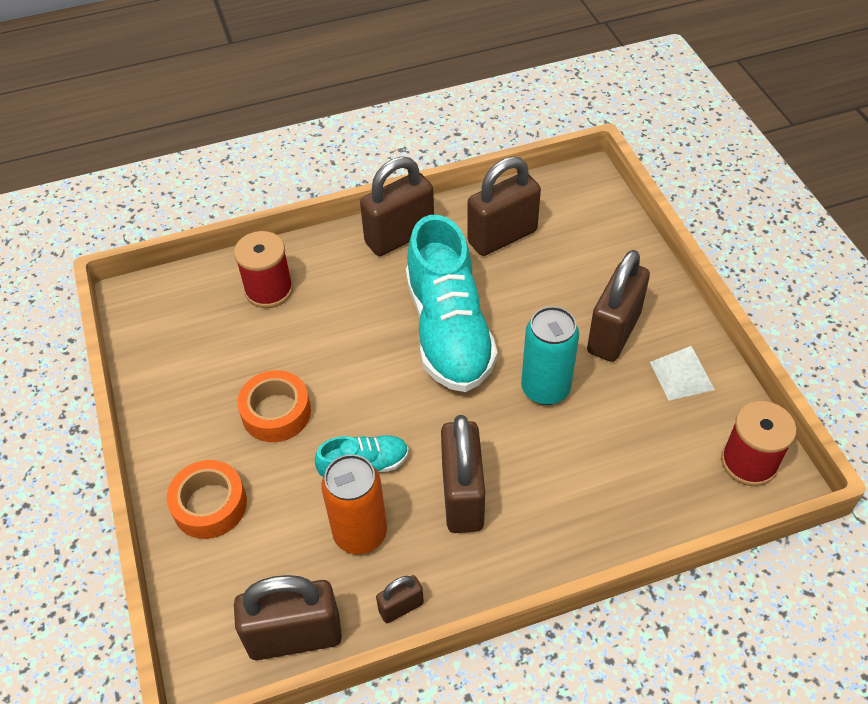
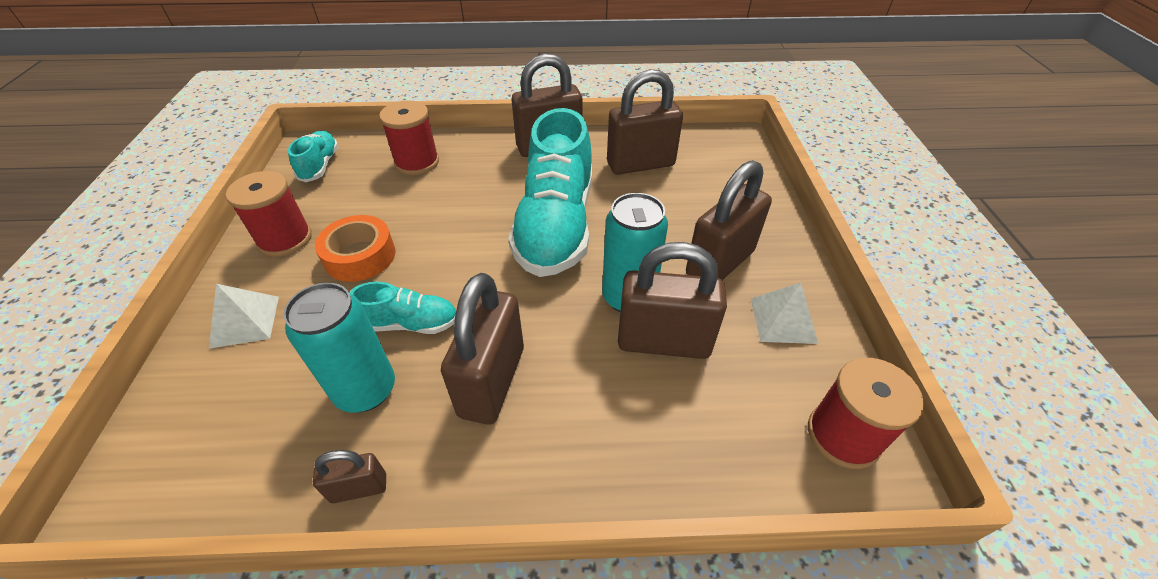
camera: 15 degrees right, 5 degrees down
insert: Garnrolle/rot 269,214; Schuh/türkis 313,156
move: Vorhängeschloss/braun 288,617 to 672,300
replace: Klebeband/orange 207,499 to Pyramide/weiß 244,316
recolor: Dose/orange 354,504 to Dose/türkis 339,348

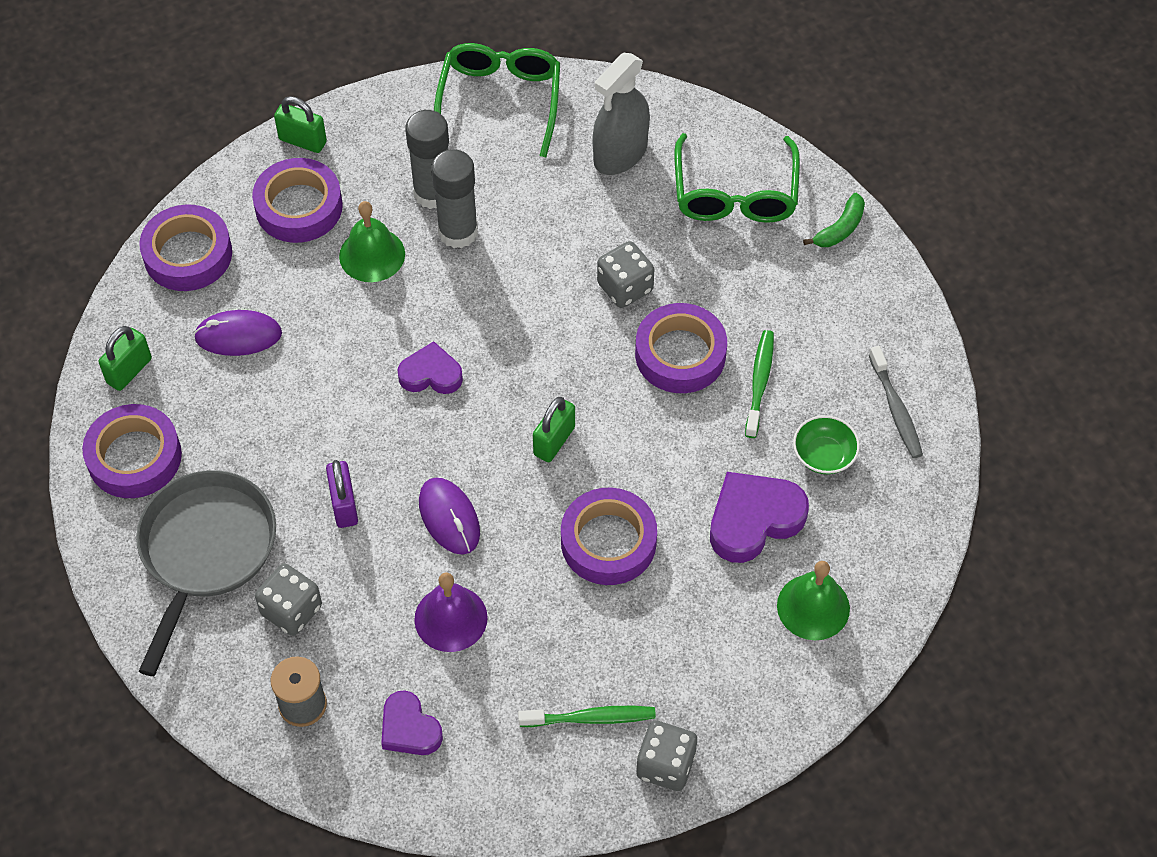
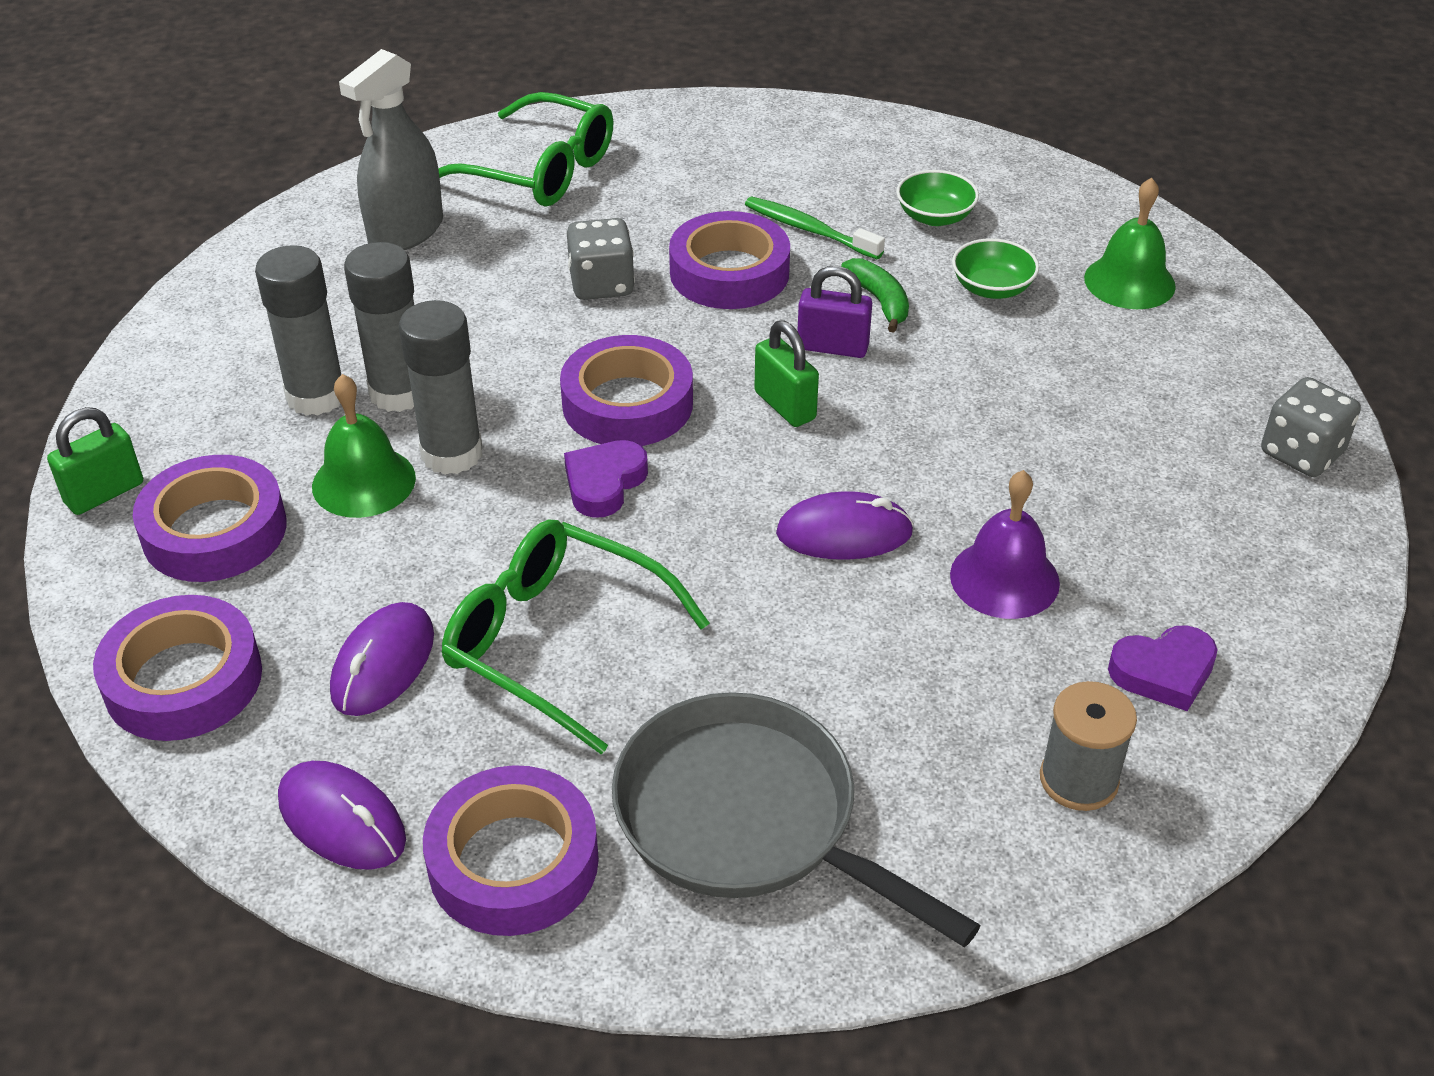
camera: 65 degrees left, 15 degrees down
delete: Spielwürfel/grau 288,599; Zahnbürste/grün 587,716; Zahnbürste/grau 896,402
insert: Klebestift/grau 441,387
move: Brille/grün 497,100 to 576,637; Klebeband/lila 609,536 to 626,390; Vorhängeschloss/lila 342,494 to 835,312; Banane/grün 834,220 to 875,295
replace: Vorhängeschloss/grün 125,358 to Computermaus/lila 342,815; Herz/lila 759,517 to Schüssel/grün 995,268
rotate: Sprühflasche/grau 621,114 = 391,149 60 degrees clockwise

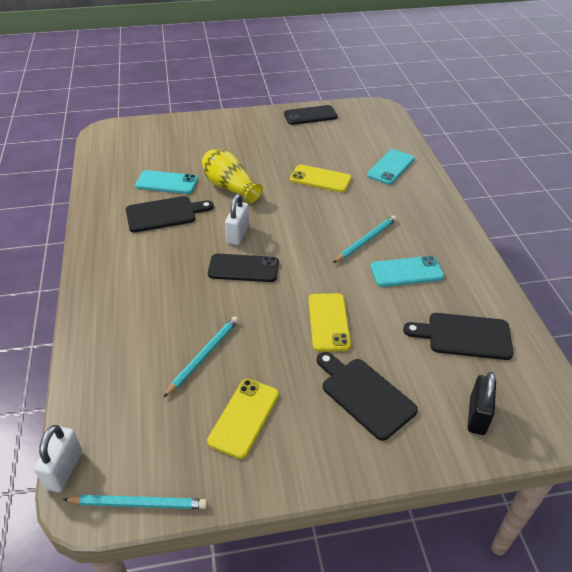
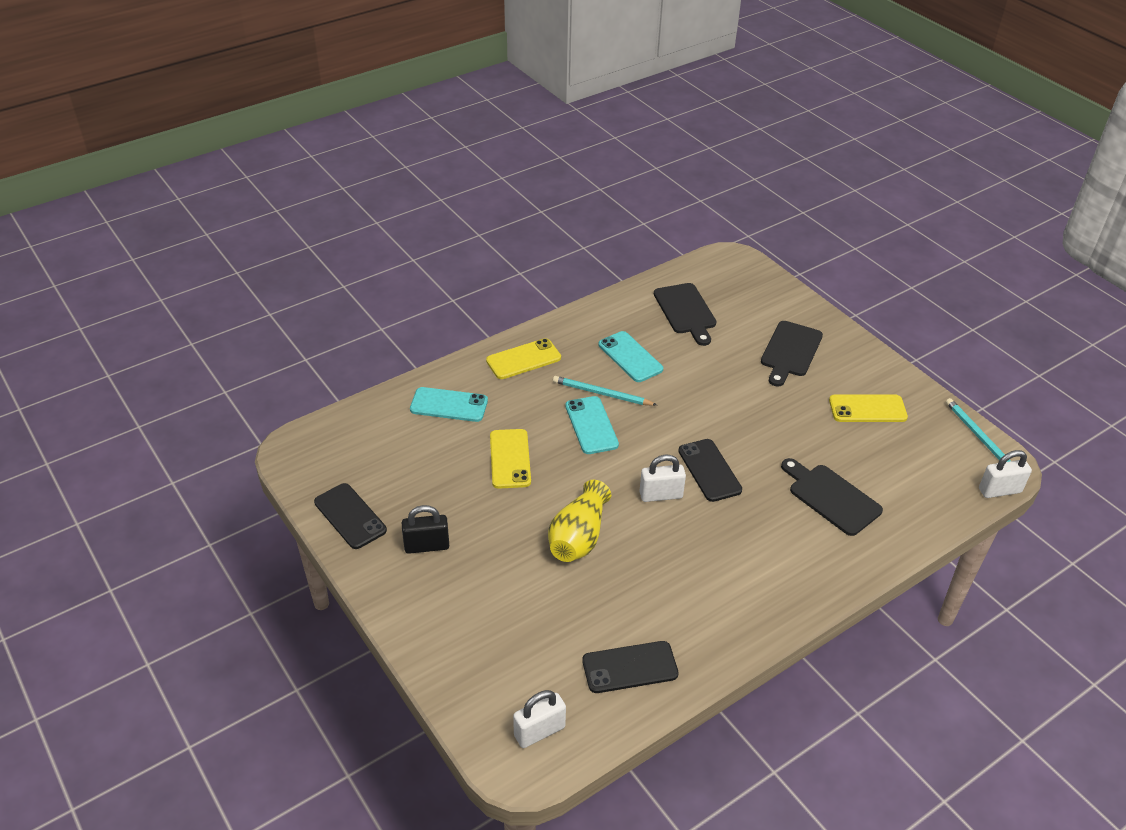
camera: 115 degrees left, 0 degrees up
delete: Bleistift/türkis 201,357
insert: Vorhängeschloss/weiß 539,719; Handy/schwarz 630,667
move: Vorhängeschloss/schwarz 481,403 to 425,529; Handy/gelb 330,322 to 523,358; Handy/türkis 166,182 to 592,425; Schneidebrett/schwarz 170,214 to 832,497

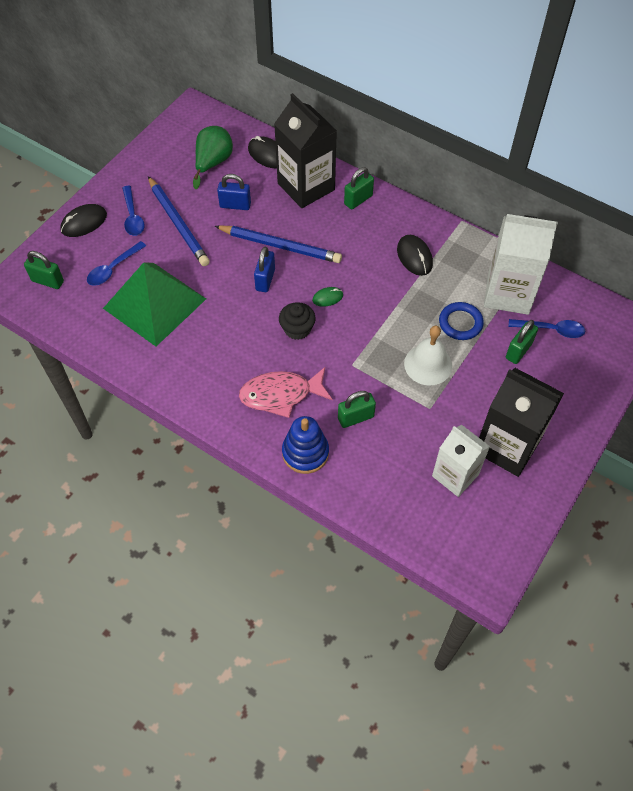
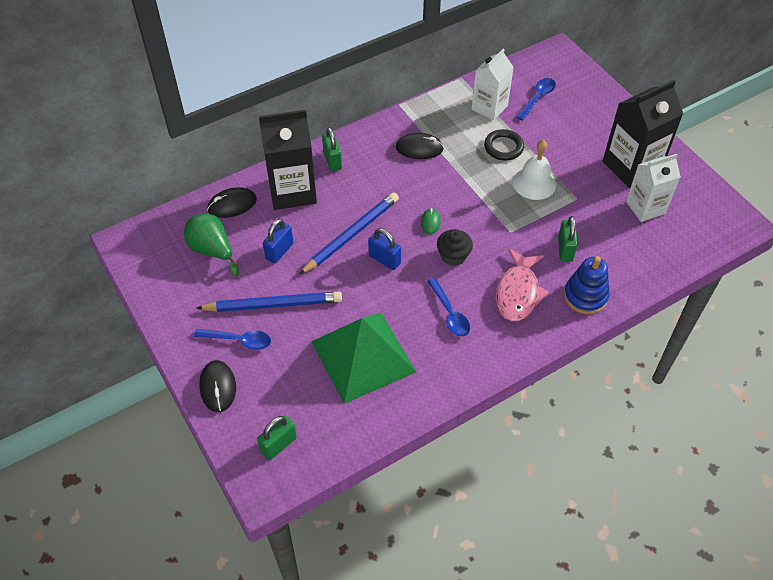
camera: 65 degrees left, 5 degrees down
delete: Vorhängeschloss/grün 522,342
move: Löffel/blau 116,263 to 448,307
recolor: Ring/blau 461,321 to Ring/schwarz 504,144
resize: Getränkekarton/weiß 521,264 = 493,85 x0.67

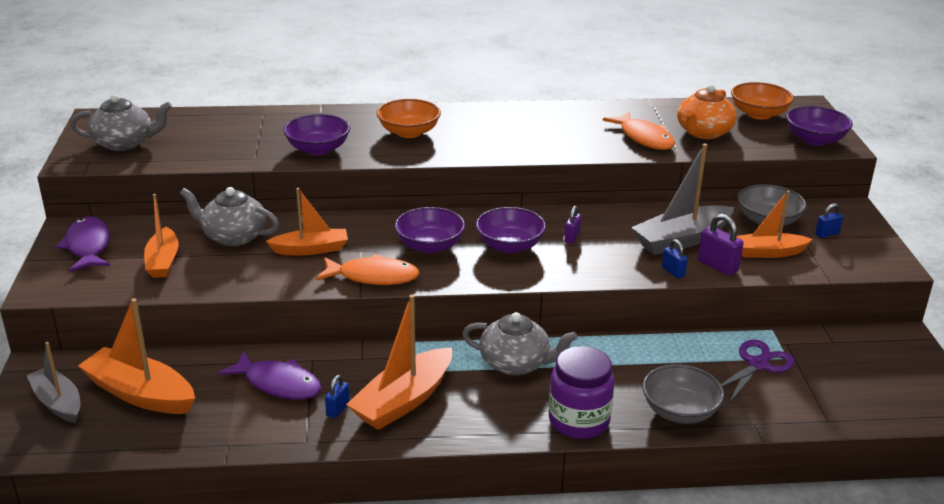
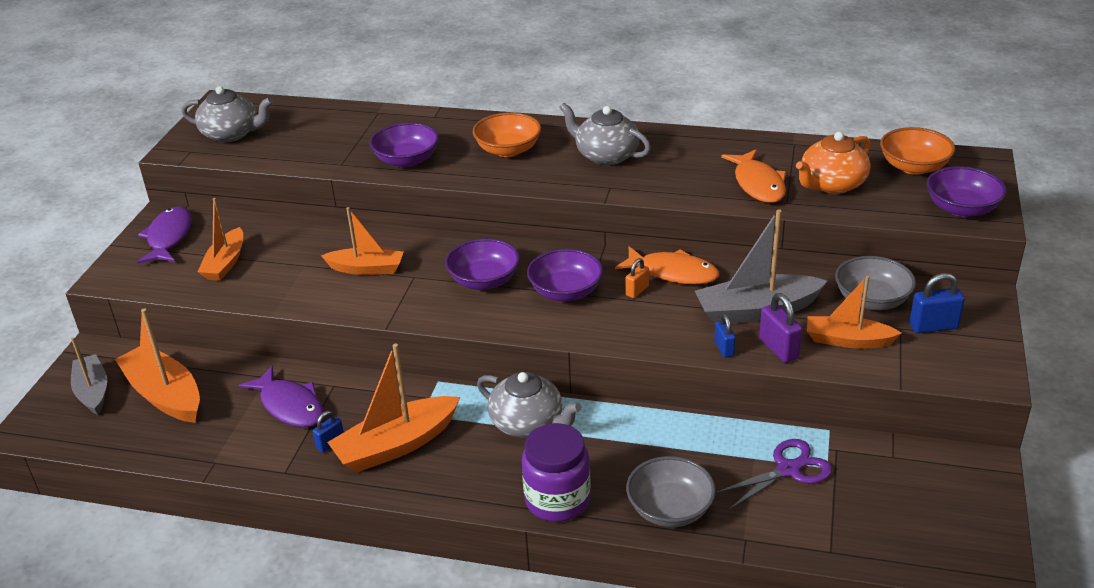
camera: 20 degrees right, 5 degrees up
move: Teekanne/grau 229,216 to 605,134; Fisch/orange 368,269 to 667,265
recolor: Vorhängeschloss/lila 572,224 to Vorhängeschloss/orange 637,278
resize: Vorhängeschloss/blau 829,220 = 937,303 x1.60

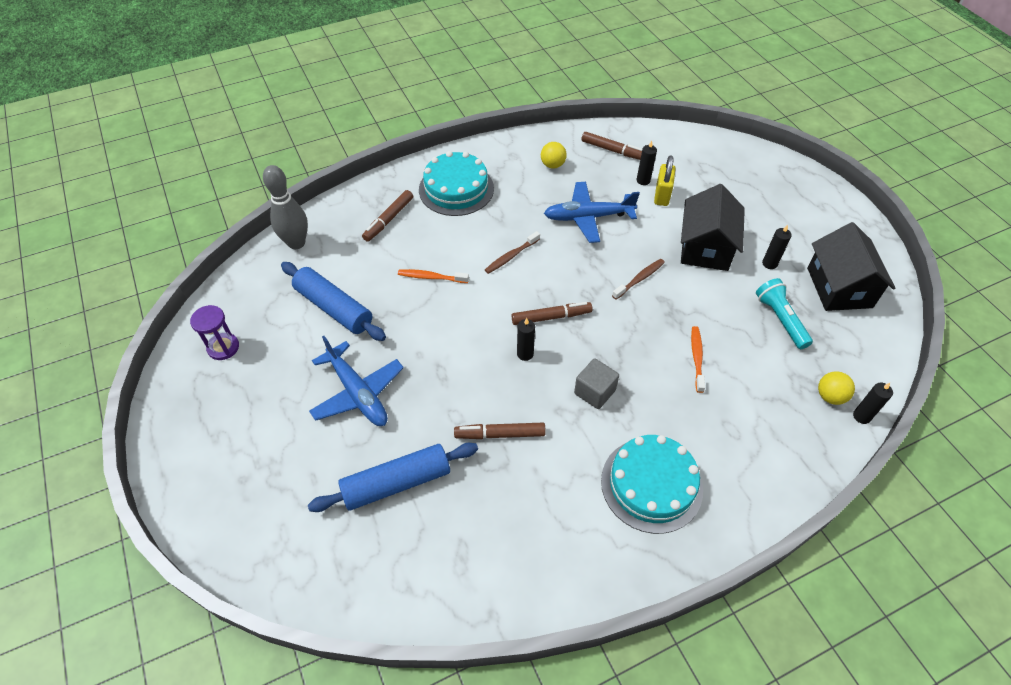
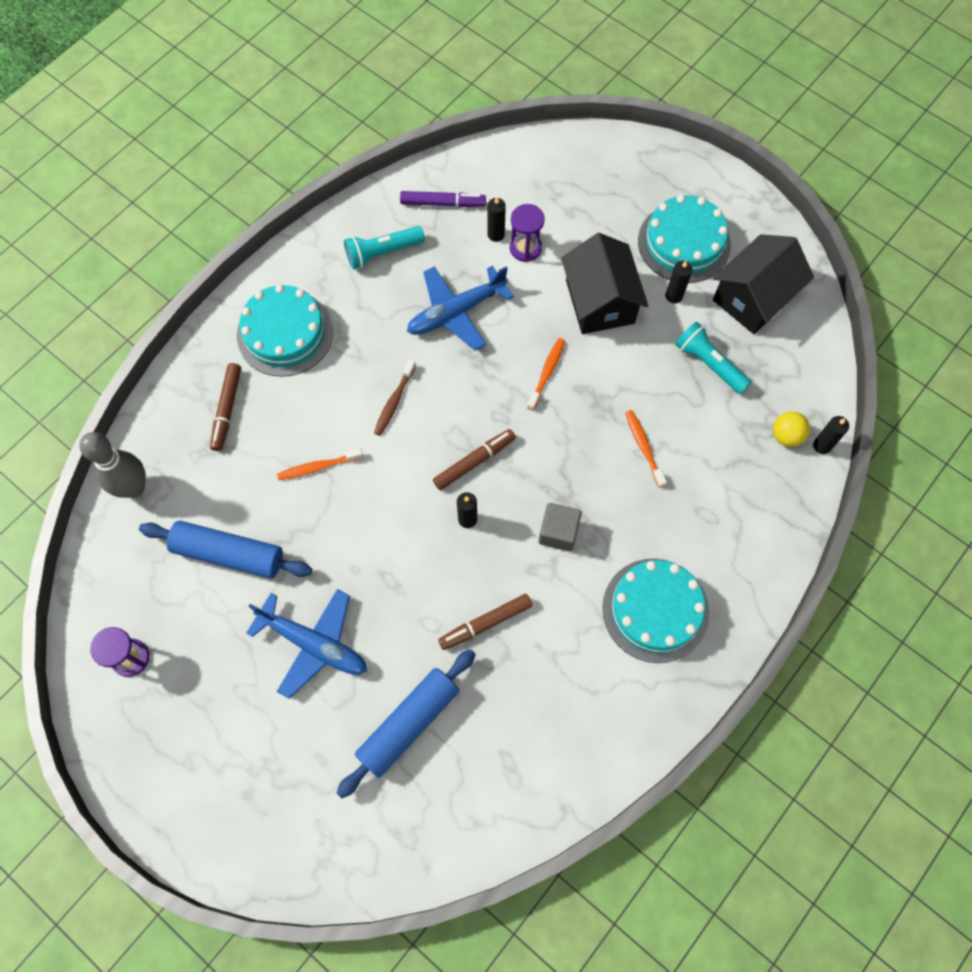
camera: 25 degrees left, 15 degrees up
insert: Kuchen/türkis 684,239
replace: Ball/gelb 554,155 to Taschenlampe/türkis 384,247; Vorhängeschloss/gelb 664,180 to Sanduhr/lila 527,233
recolor: Filzstift/braun 611,146 to Filzstift/lila 443,199; Zahnbürste/braun 638,279 to Zahnbürste/orange 546,374
rotate: Haus/schwarz 851,266 = 763,284 75 degrees clockwise

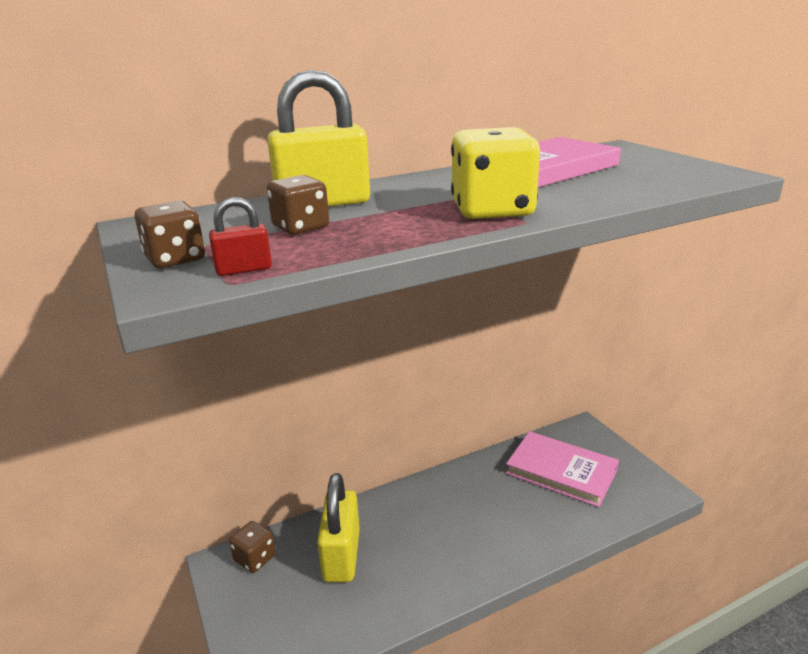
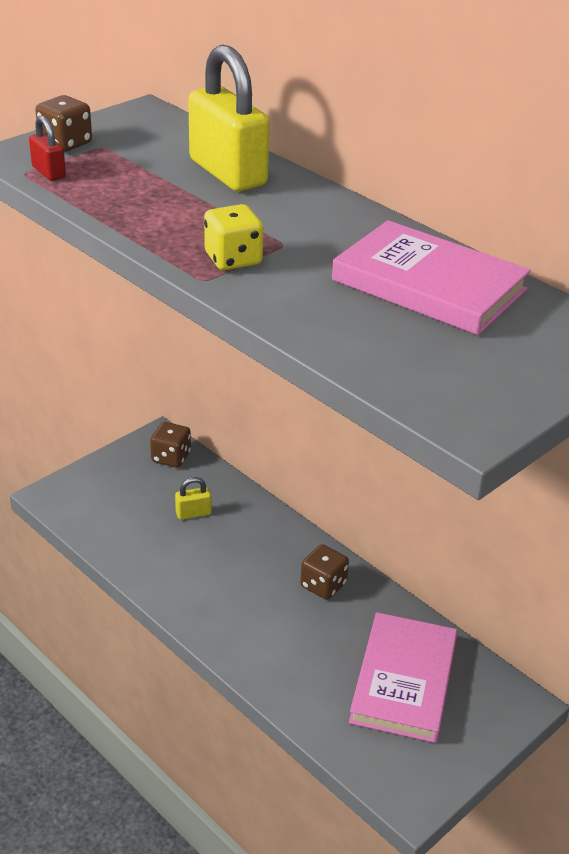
camera: 70 degrees right, 10 degrees up
move: Spielwürfel/braun 298,205 to 324,572
resize: Vorhängeschloss/gelb 338,527 = 193,498 x0.46; Spielwürfel/gelb 495,173 = 233,237 x0.60

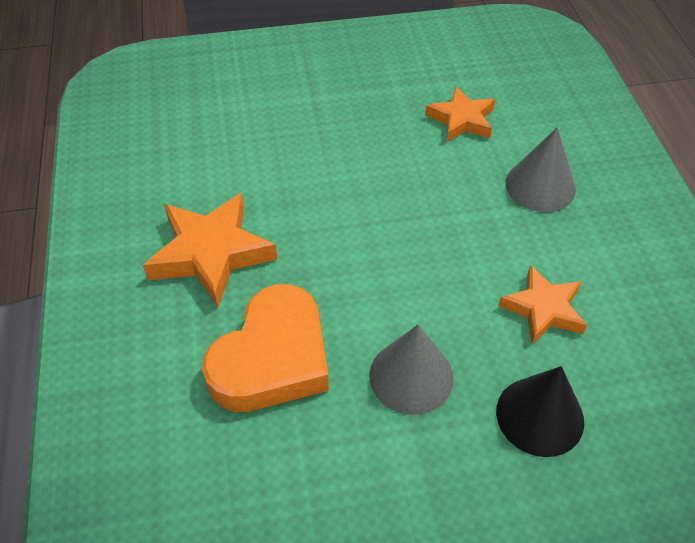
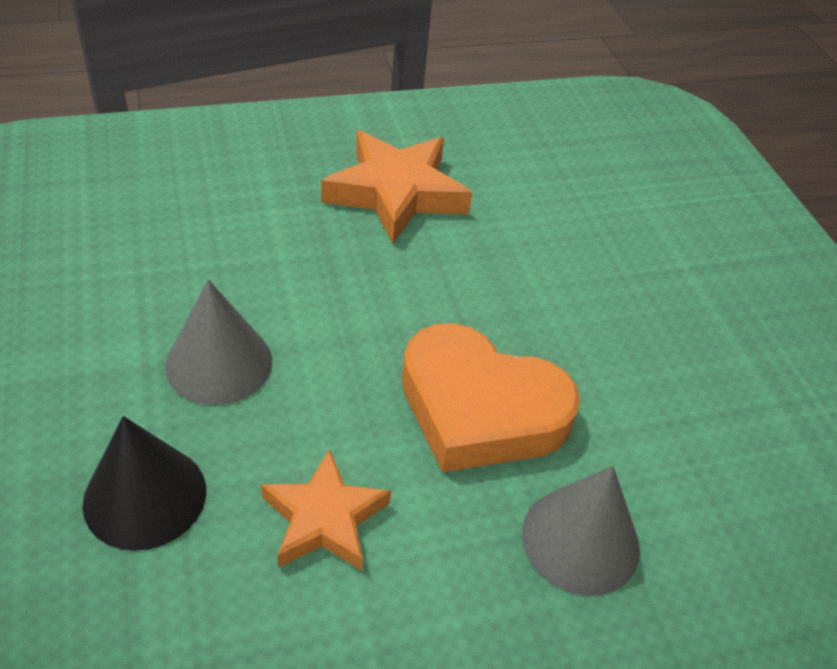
camera: 80 degrees right, 5 degrees down
delete: Stern/orange 460,114
move: Herz/orange 265,348 to 491,397

